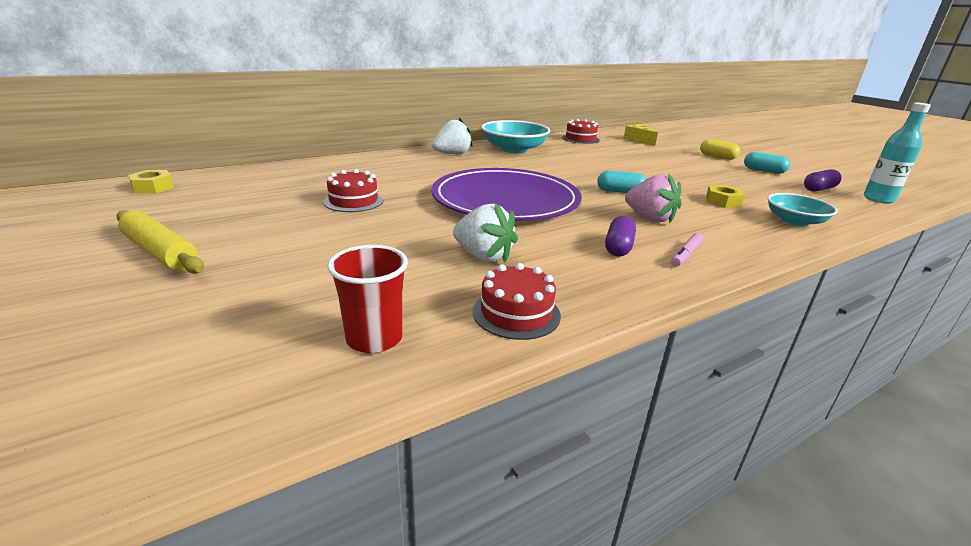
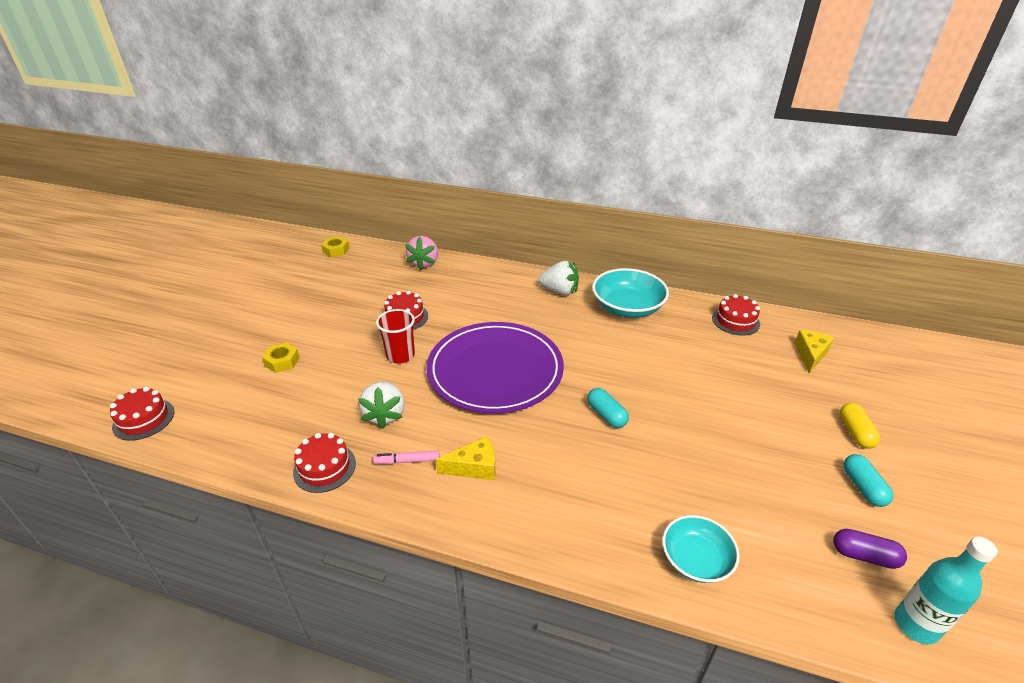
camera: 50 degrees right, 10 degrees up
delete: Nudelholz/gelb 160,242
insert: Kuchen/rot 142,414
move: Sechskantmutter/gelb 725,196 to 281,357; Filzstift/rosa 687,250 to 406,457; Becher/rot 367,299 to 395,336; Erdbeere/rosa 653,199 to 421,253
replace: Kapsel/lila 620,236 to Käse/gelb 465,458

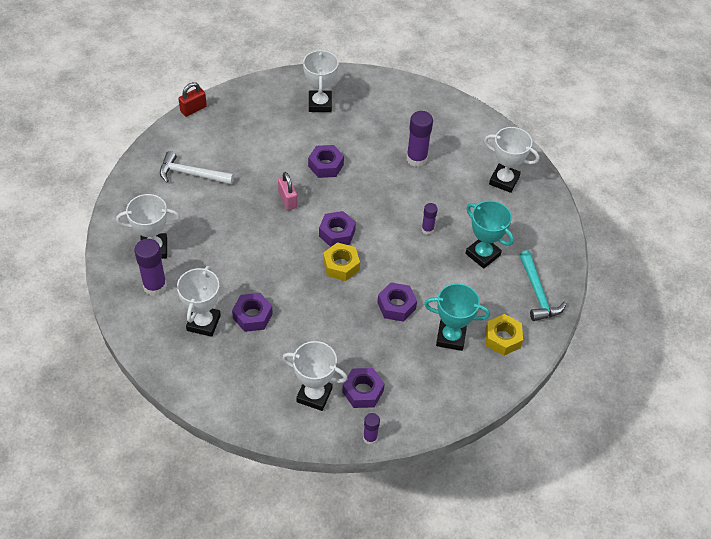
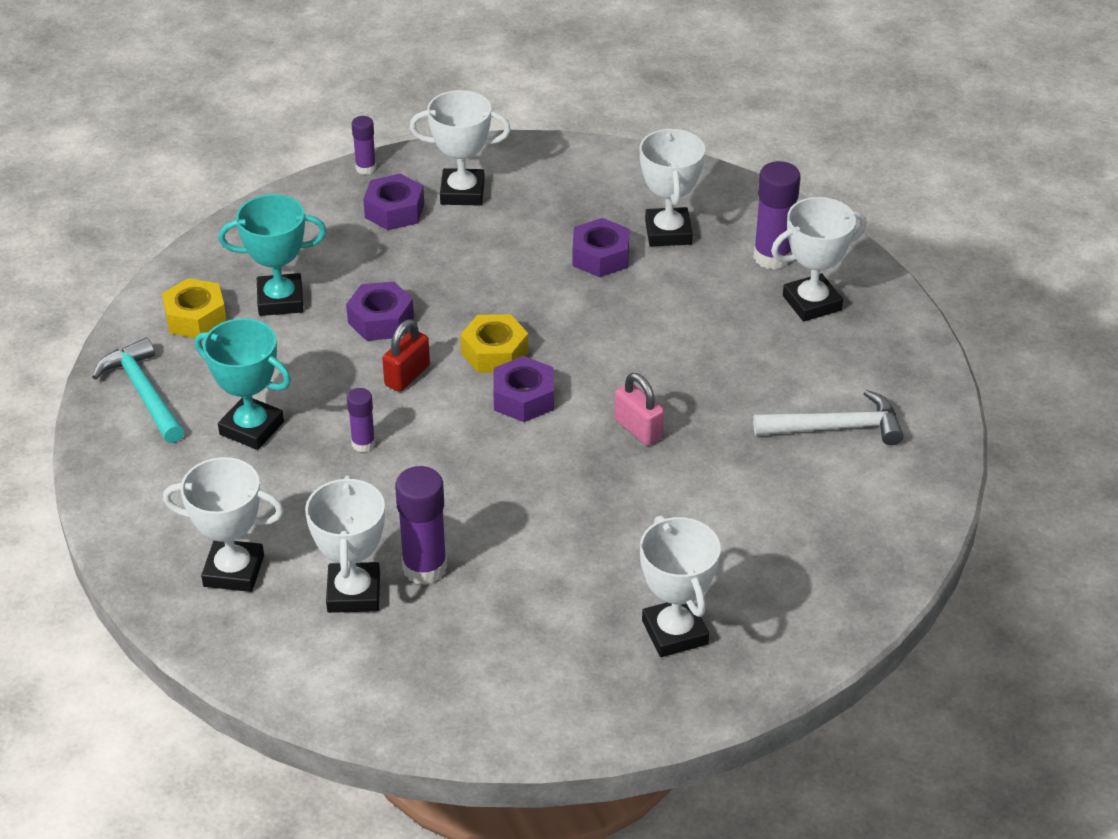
camera: 165 degrees right, 10 degrees down
delete: Sechskantmutter/lila 326,161
insert: Pokal/weiß 345,544
move: Vorhängeschloss/rot 193,99 to 406,355

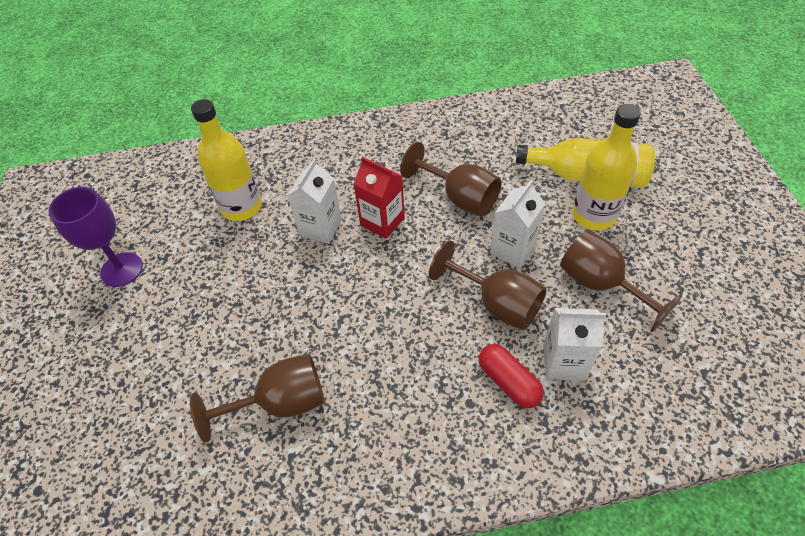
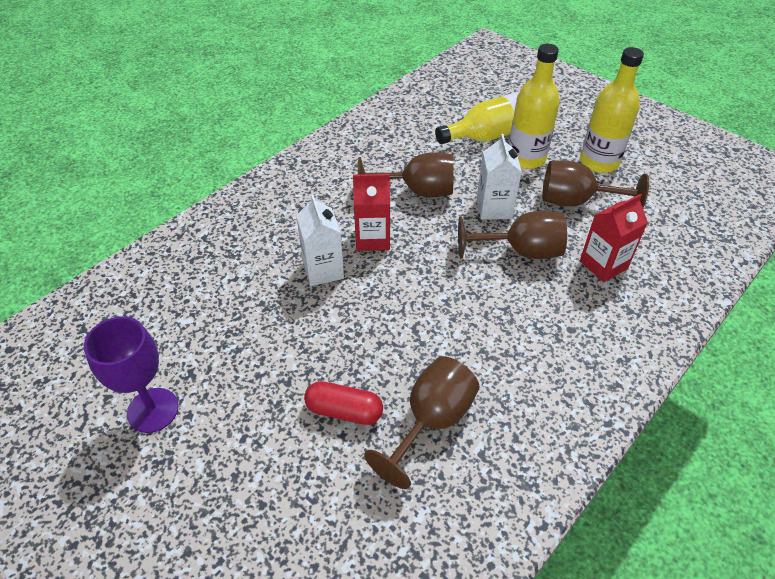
camera: 40 degrees left, 5 degrees down
move: Kapsel/rot 511,376 to 343,403; Flasche/gelb 226,160 to 612,110
recolor: Getränkekarton/weiß 574,344 to Getränkekarton/rot 614,238

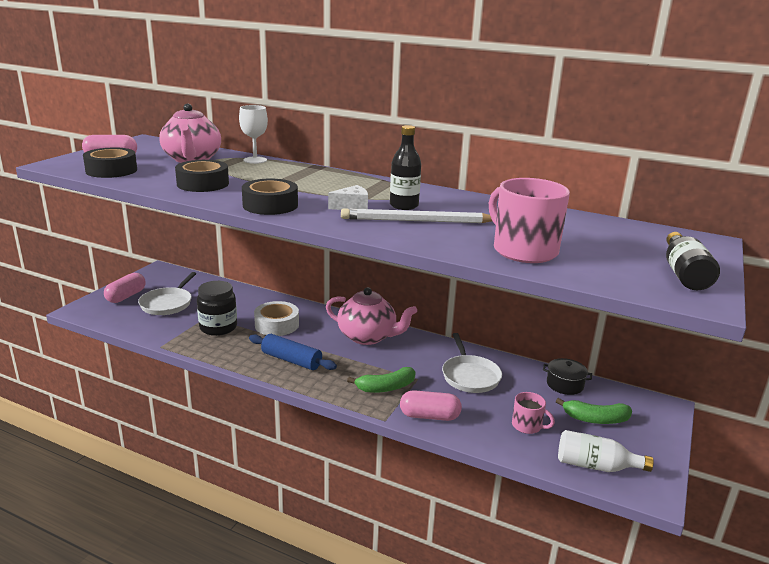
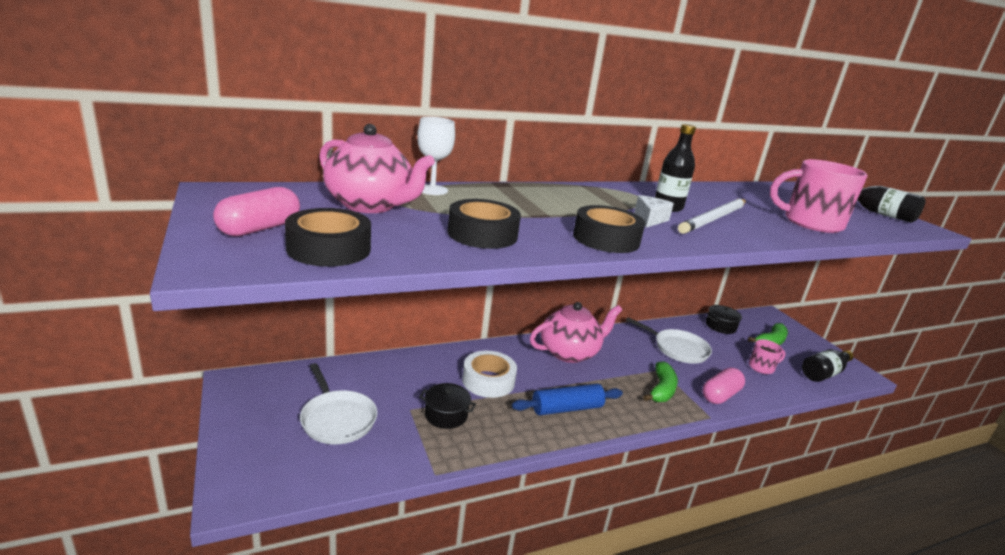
camera: 50 degrees left, 0 degrees up
delete: Kapsel/rosa 125,288
replace: Einmachglas/schwarz 217,308 to Kochtopf/schwarz 447,406
recolor: Flasche/weiß 606,451 to Flasche/schwarz 828,365

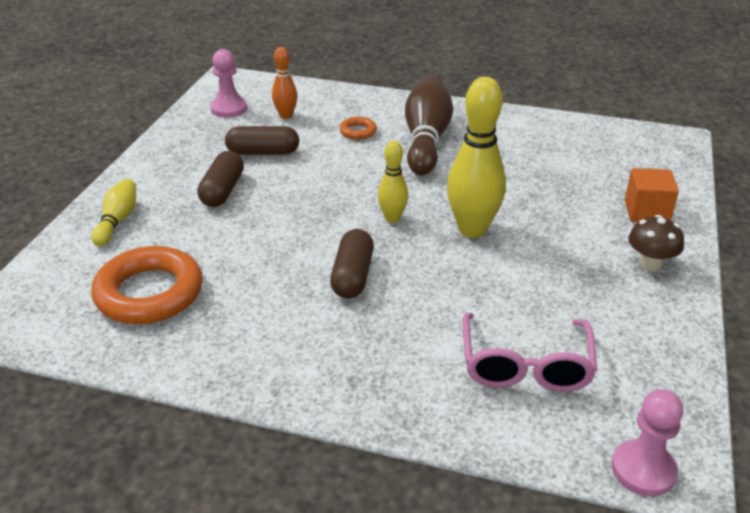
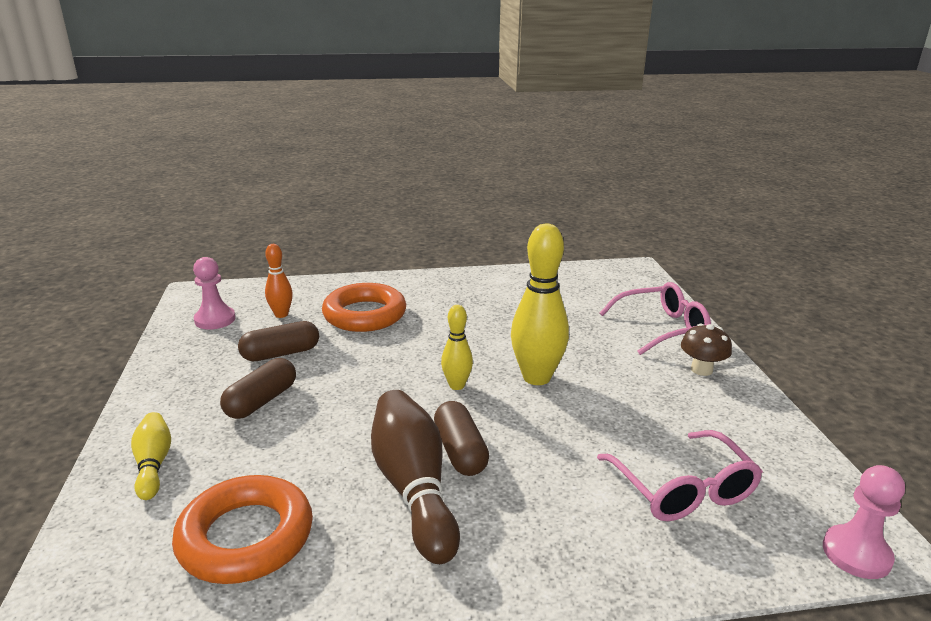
camera: 25 degrees left, 10 degrees down
move: Bowlingkegel/braun 429,125 to 415,477
replace: Kubus/orange 652,195 to Brille/rosa 655,318
rotate: Kapsel/braun 220,179 = 258,388 45 degrees clockwise
resize: Ring/orange 358,128 = 364,307 x2.19

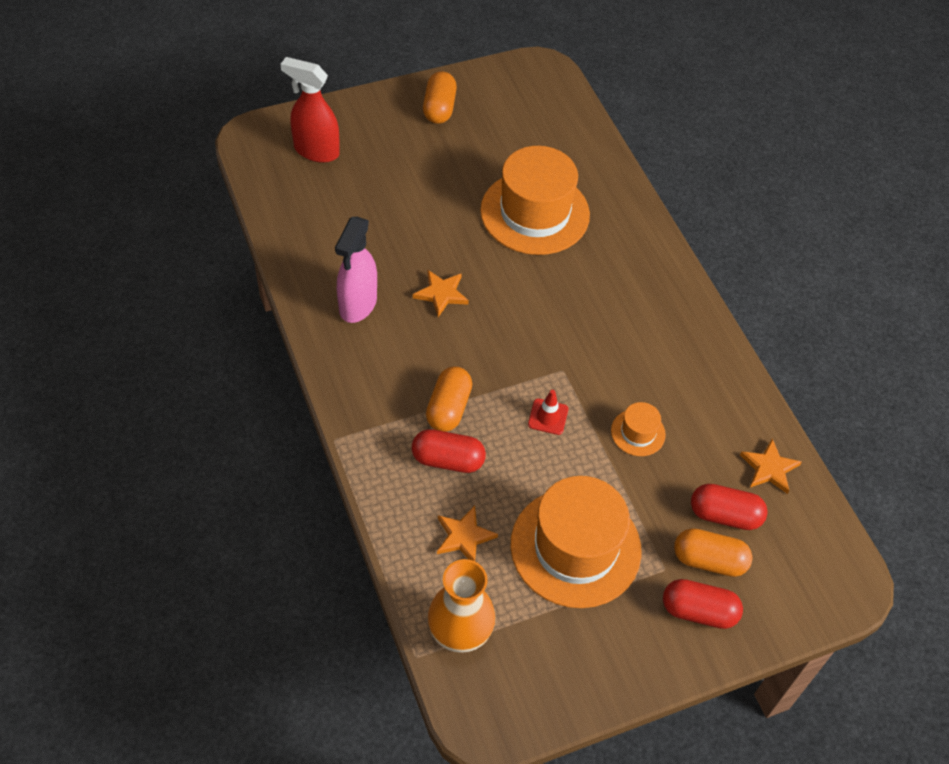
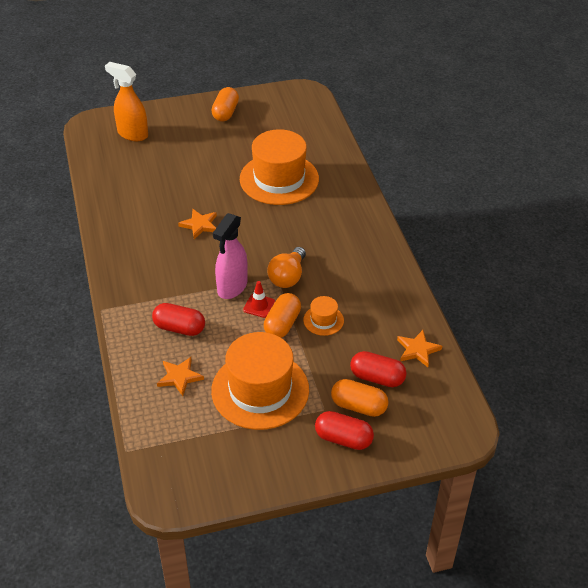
camera: 10 degrees right, 10 degrees down
delete: Vase/orange 462,606
insert: Glühbirne/orange 286,267
move: Sprühflasche/rosa 356,270 to 230,256; Kapsel/orange 449,399 to 282,315
recolor: Sprühflasche/rot 310,110 to Sprühflasche/orange 126,101

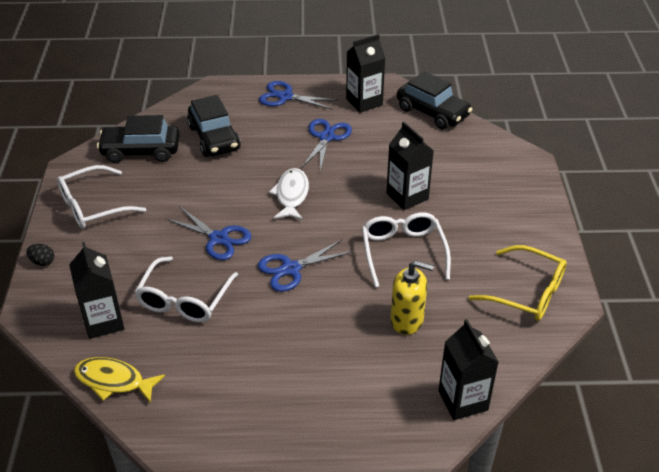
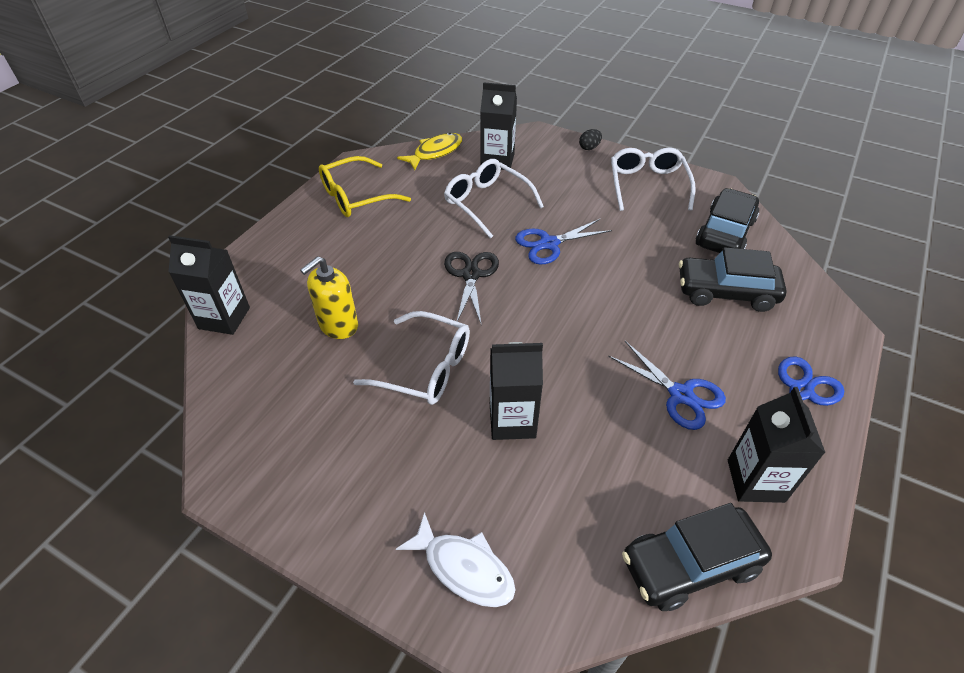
camera: 120 degrees right, 5 degrees up
move: Brille/gelb 518,283 to 365,186; Fisch/weiß 289,194 to 455,559
recolor: Schere/blau 305,266 to Schere/schwarz 471,289

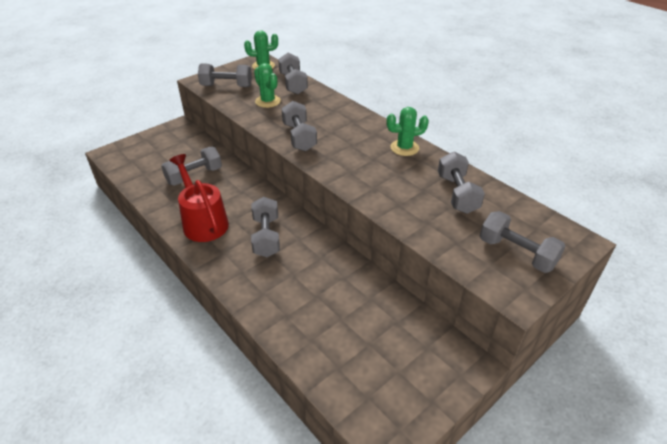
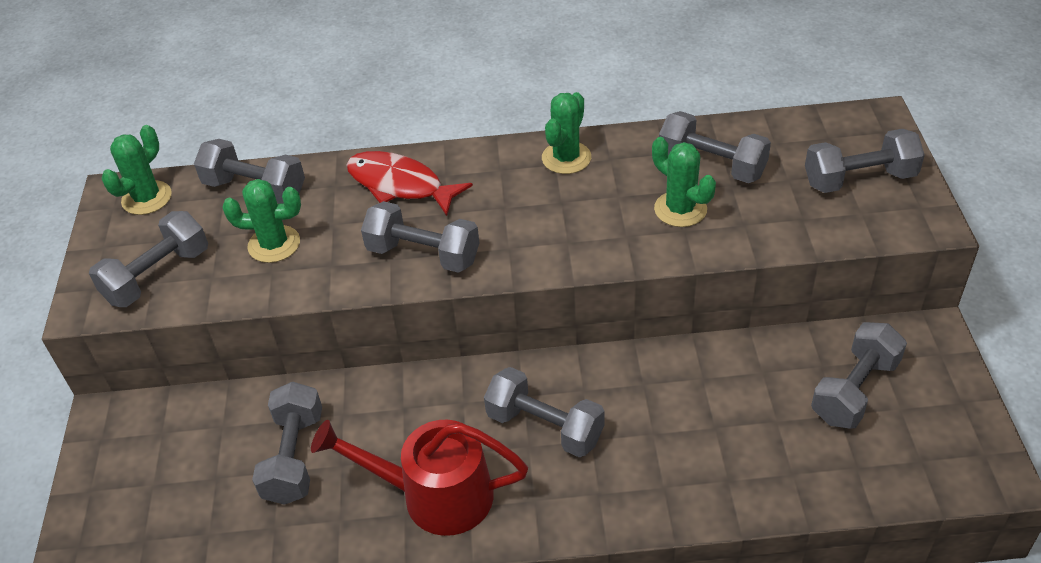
camera: 50 degrees left, 5 degrees up
insert: Fisch/rot 409,183; Kaktus/grün 684,182; Hantel/grau 859,375

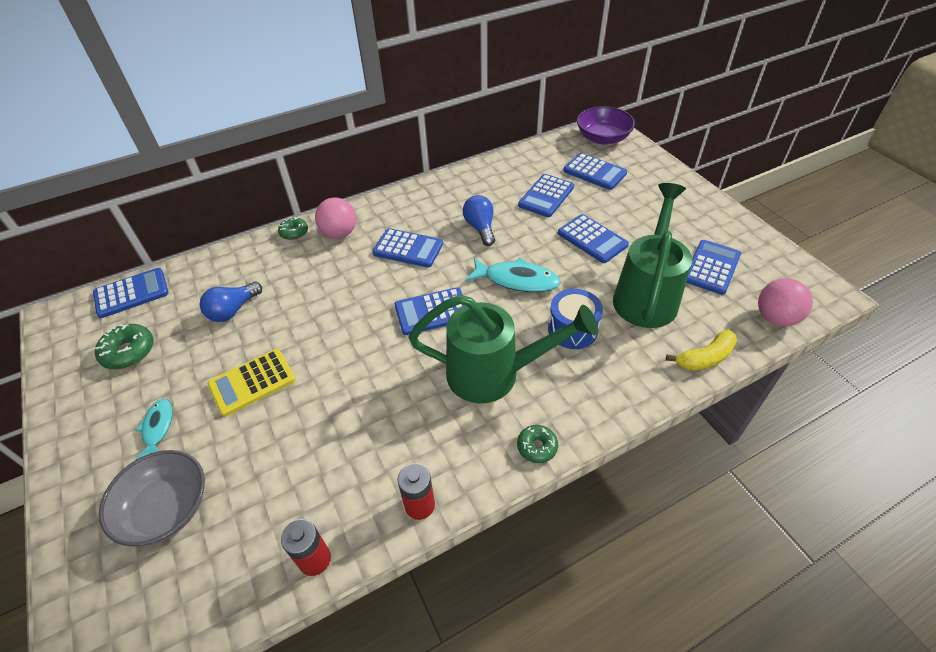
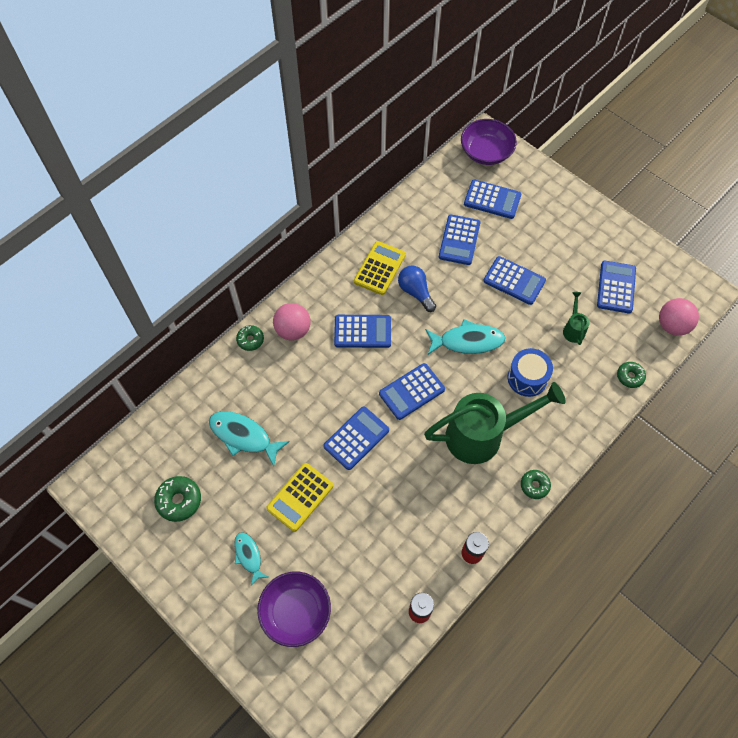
camera: 20 degrees left, 15 degrees up
insert: Taschenrechner/gelb 380,268
move: Taschenrechner/blau 131,293 to 356,438
replace: Glühbirne/blau 231,302 to Fisch/türkis 249,439; Banane/gelb 701,349 to Donut/grün 631,375
recolor: Schüssel/grau 152,498 to Schüssel/lila 294,609
resize: Gießkanne/grün 652,255 = 576,318 x0.43

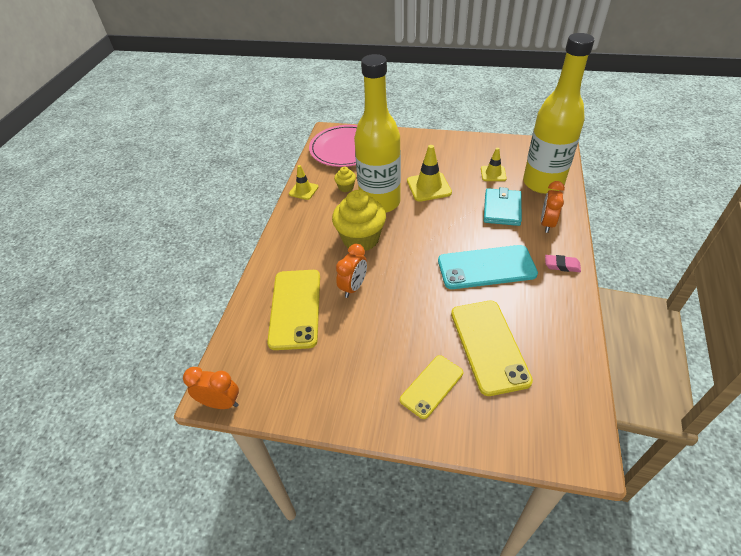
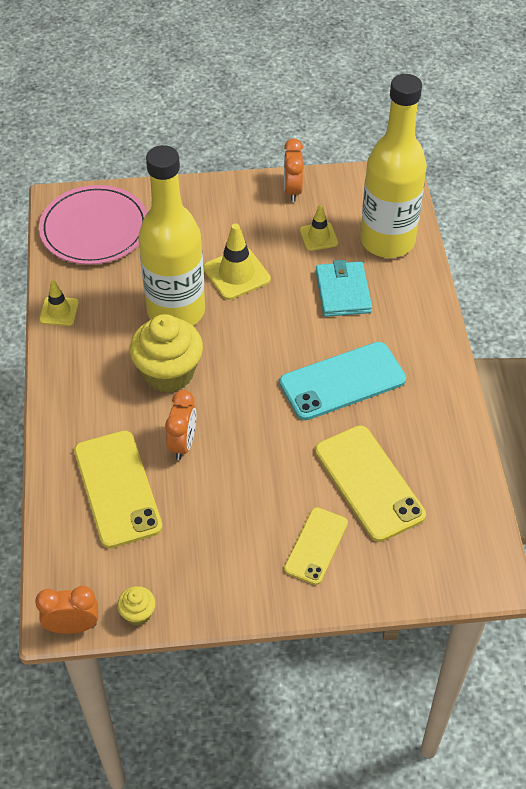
camera: 20 degrees left, 5 degrees up
delete: Radiergummi/rosa 563,263
move: Muffin/gelb 345,179 to 136,606; Wecker/orange 553,207 to 294,170

